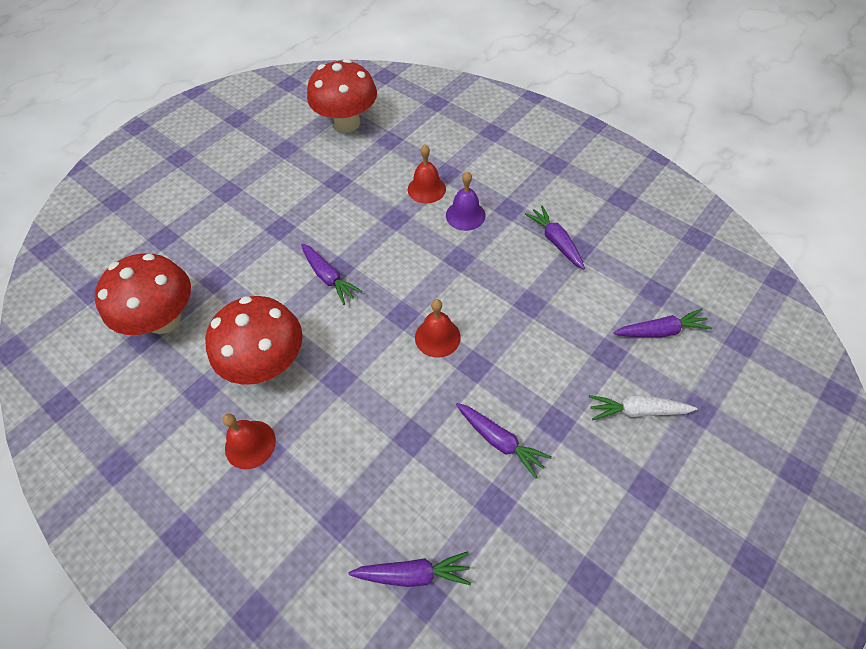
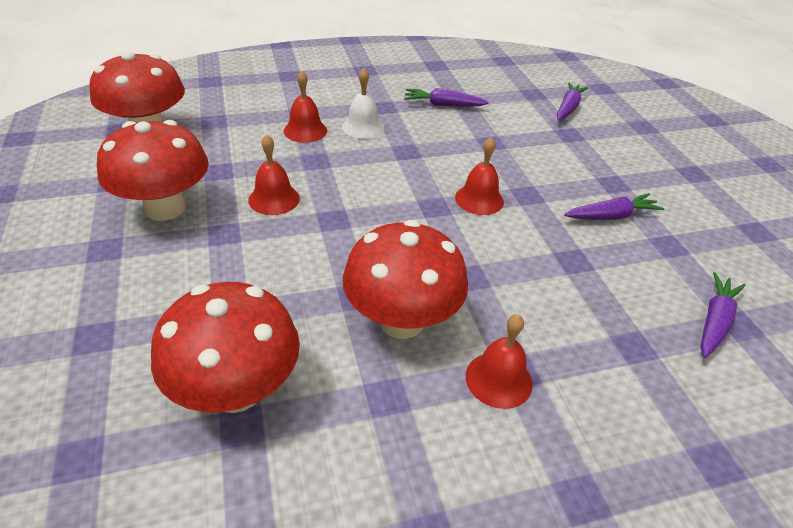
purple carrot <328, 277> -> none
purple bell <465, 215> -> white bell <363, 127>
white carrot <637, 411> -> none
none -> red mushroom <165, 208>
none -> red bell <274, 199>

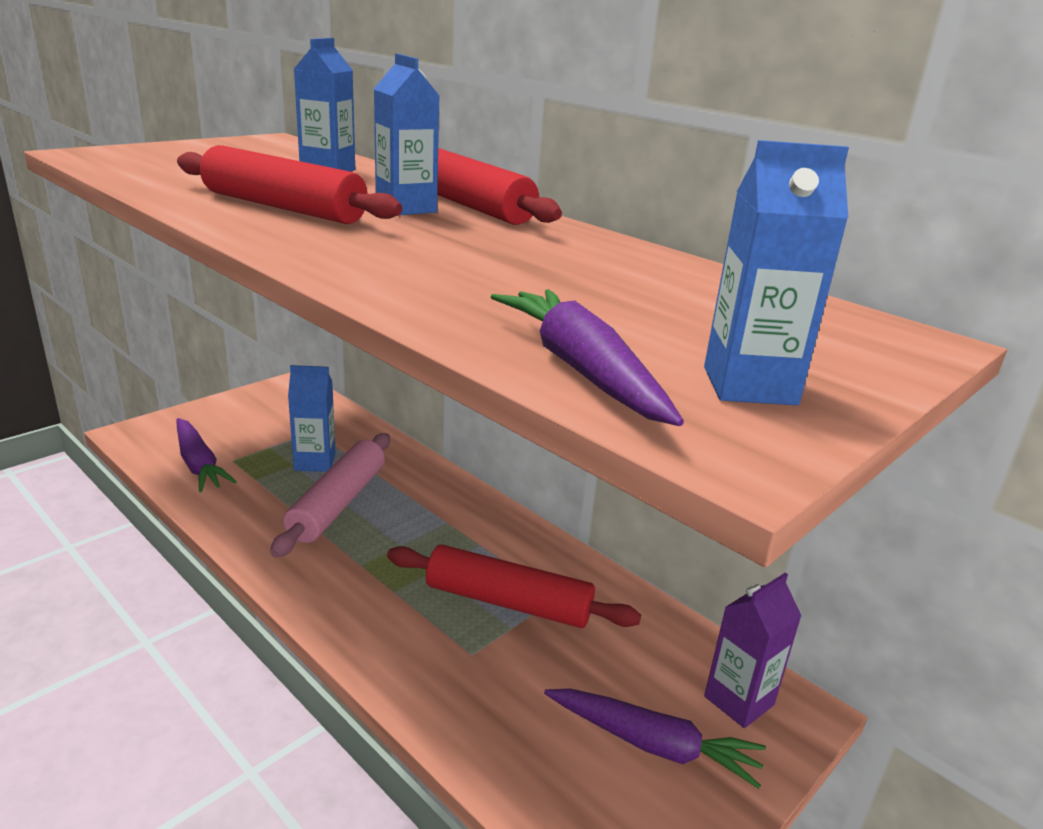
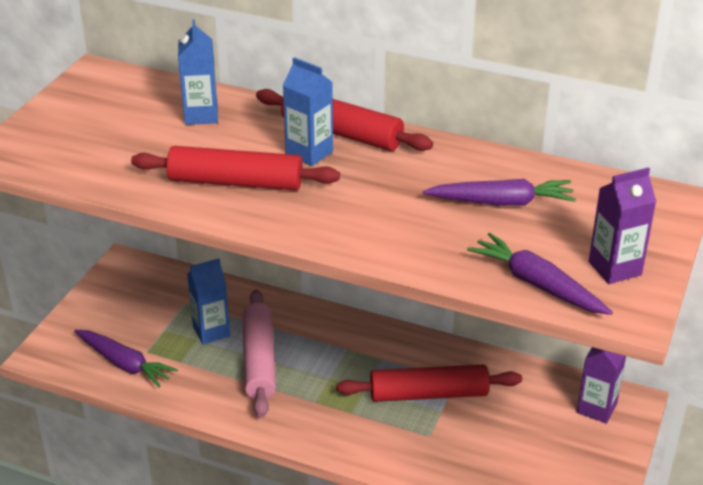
purple carrot <653, 744> -> purple carrot <502, 202>, moved
blue carton <749, 386> -> purple carton <614, 268>

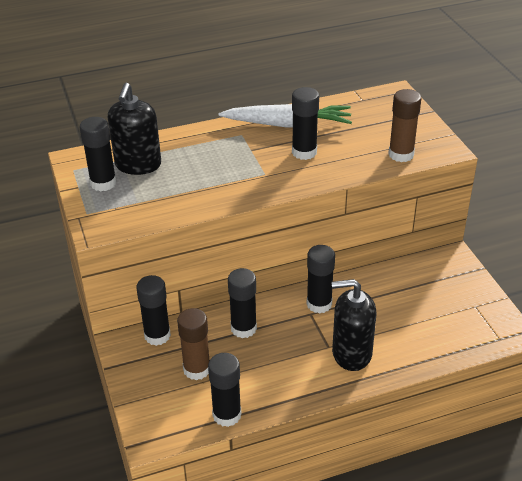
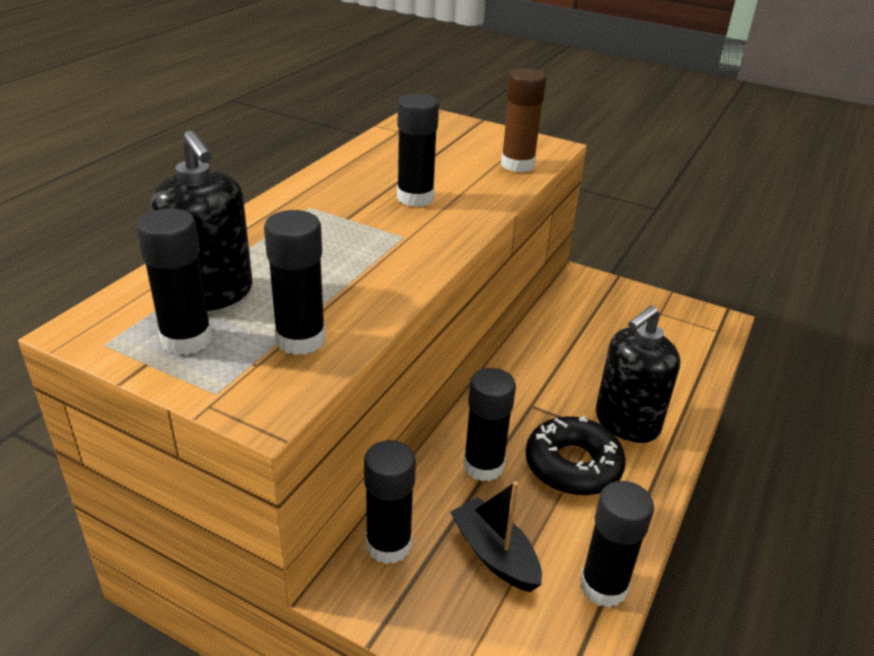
brown glue stick <197, 369> -> black boat <495, 554>
white carrot <288, 125> -> none
black glue stick <319, 304> -> black glue stick <300, 340>, moved
none -> black donut <573, 465>

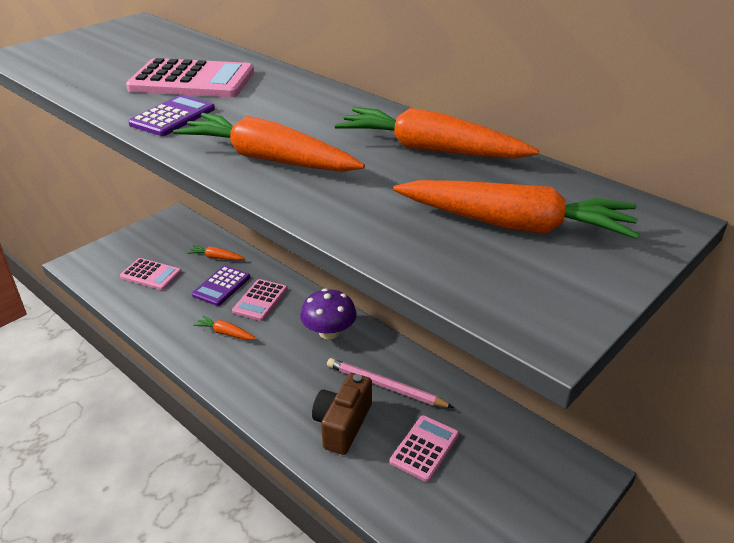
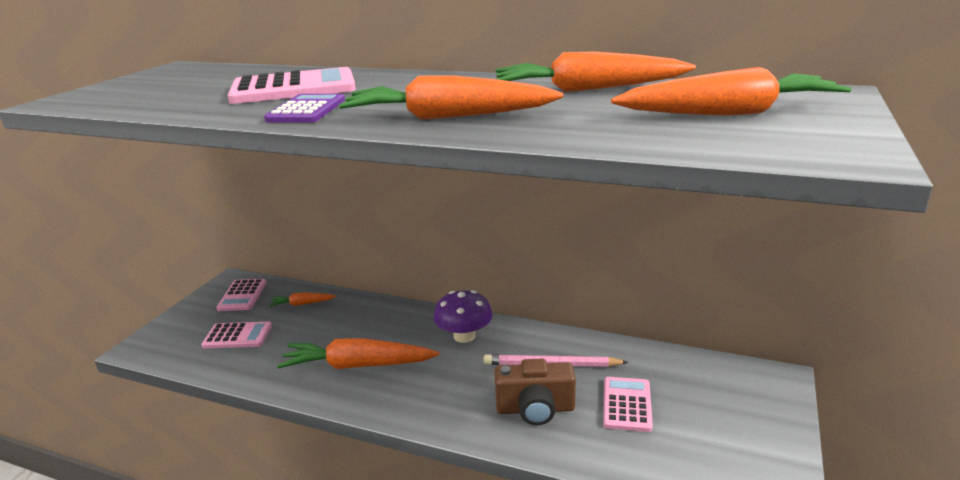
purple calculator <221, 286> -> none
orange carrot <226, 333> -> orange carrot <358, 365>, x2.08
pink calculator <260, 300> -> pink calculator <242, 295>, moved
brown camera <342, 424> -> brown camera <535, 409>, 90 degrees counterclockwise

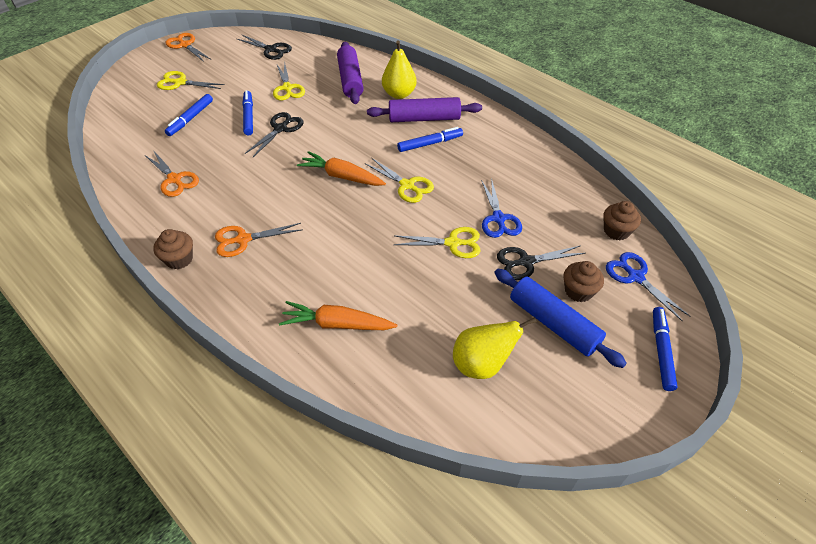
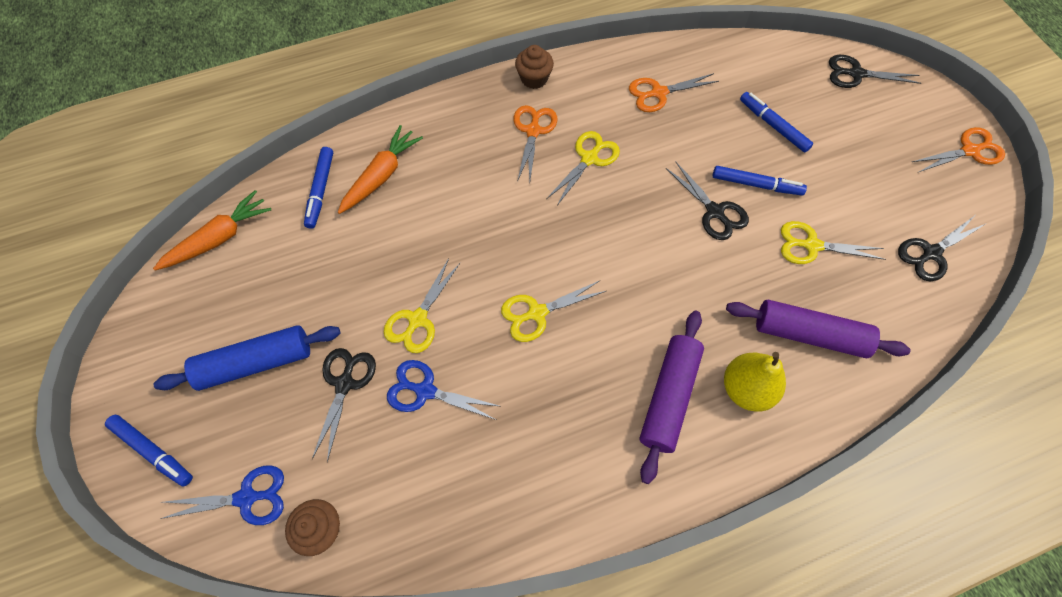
yellow scissors <180, 82> -> yellow scissors <589, 159>, moved
orange carrot <341, 176> -> orange carrot <219, 238>, moved
blue marker <430, 144> -> blue marker <320, 190>, moved
yellow pear <481, 364> -> none
brown cupcake <578, 291> -> none
none -> black scissors <856, 74>

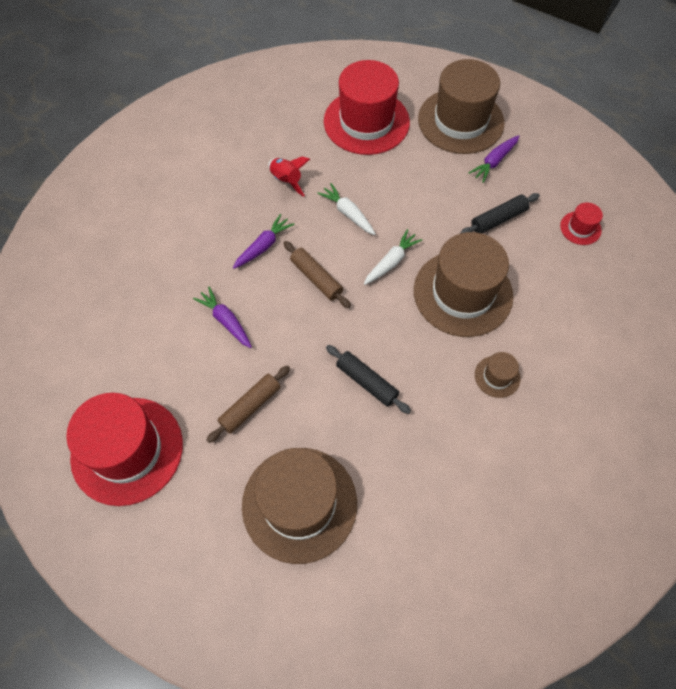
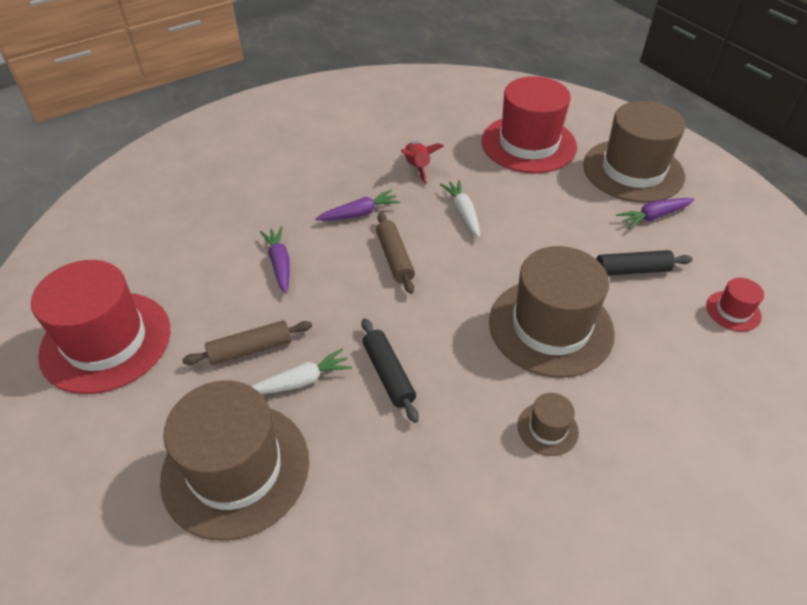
white carrot <391, 262> -> white carrot <301, 381>, moved

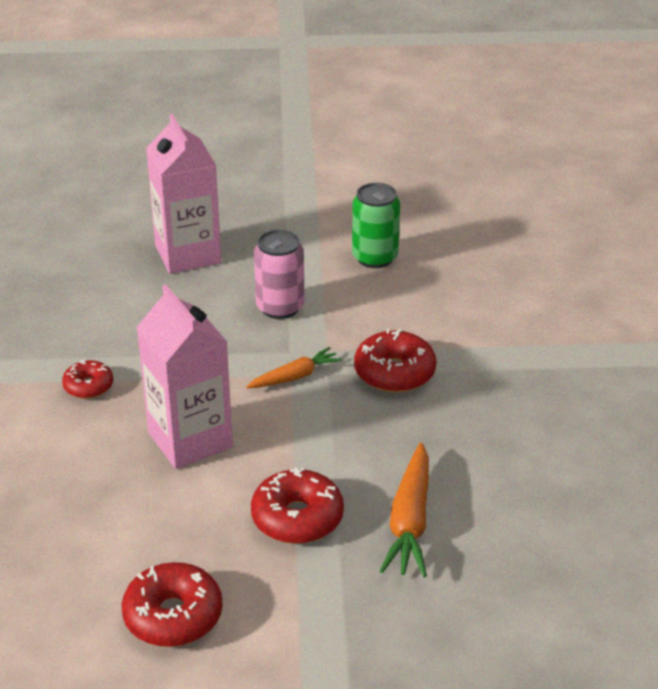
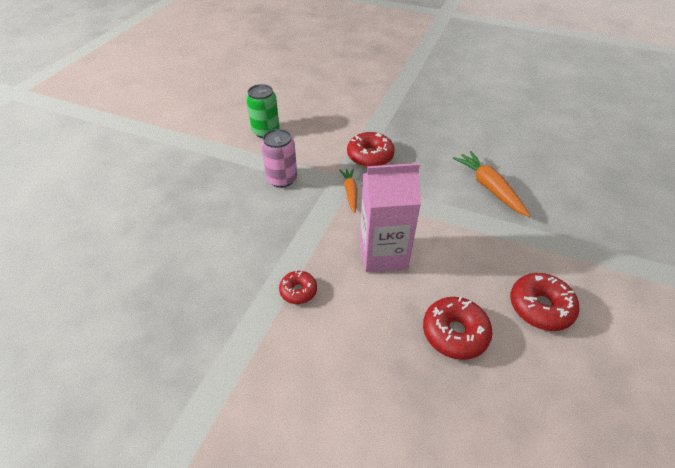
pink carton <188, 254> -> none
red donut <297, 518> -> red donut <455, 333>, moved
orange carrot <410, 521> -> orange carrot <489, 188>, 150 degrees counterclockwise

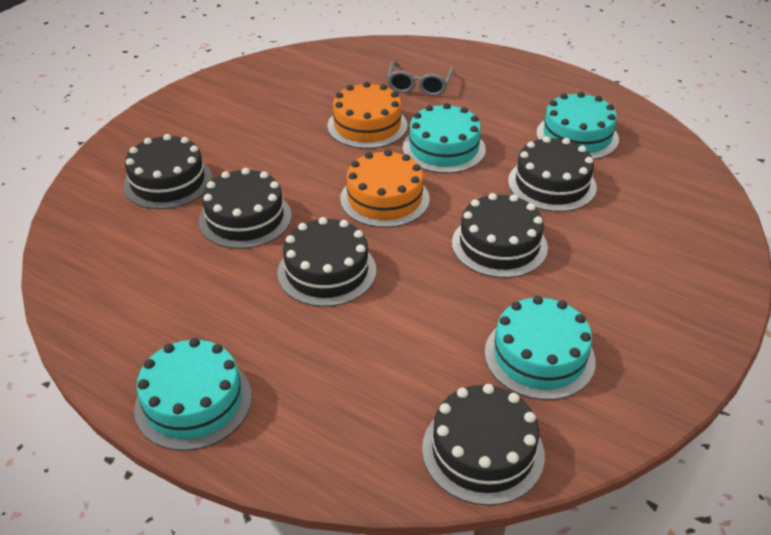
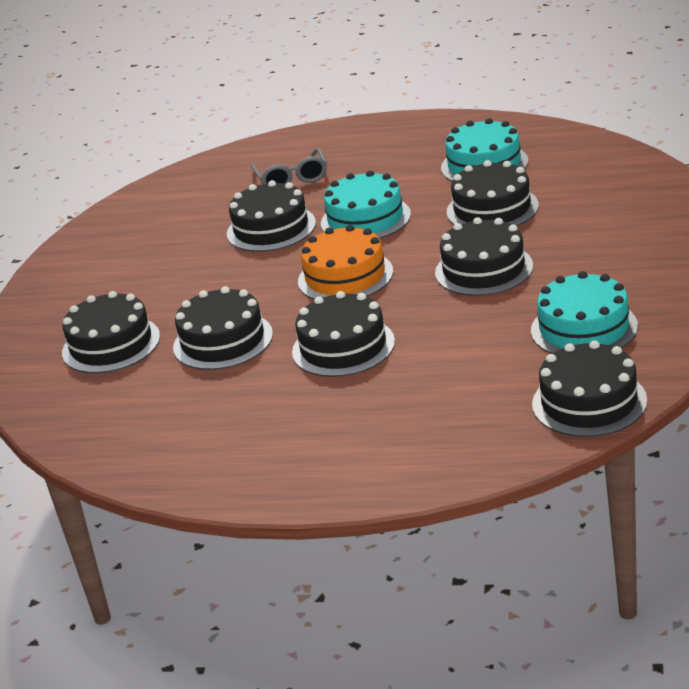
turquoise cake <193, 402> -> none
orange cake <367, 125> -> black cake <271, 228>

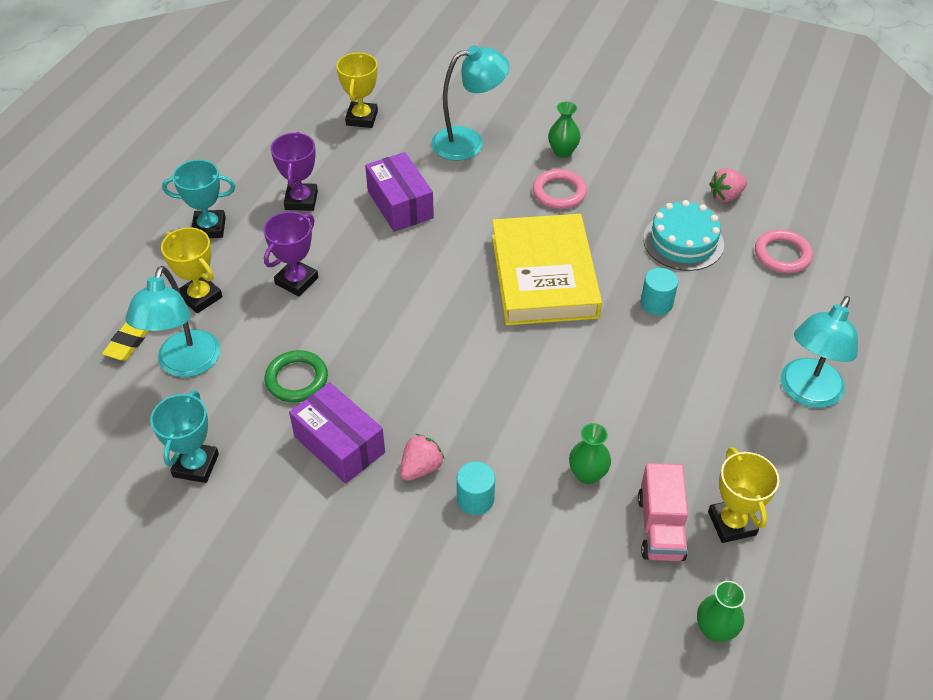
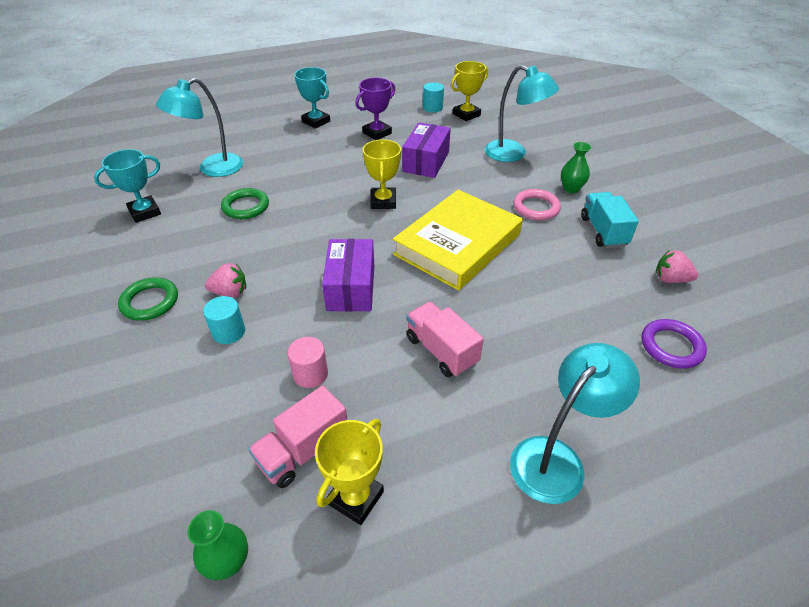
yellow eraser <129, 342> -> none
yellow trophy <200, 297> -> yellow trophy <383, 201>, moved
purple trophy <296, 281> -> none
purple box <339, 444> -> purple box <351, 287>, moved
green vase <587, 474> -> pink cylinder <310, 374>
turquoise cylinder <656, 303> -> turquoise cylinder <432, 108>, moved
turquoise cake <683, 241> -> none
pink ring <782, 255> -> purple ring <671, 346>
turquoise lamp <806, 393> -> turquoise lamp <556, 458>, 150 degrees clockwise
none -> green ring <150, 302>
none -> pink truck <441, 351>
none -> turquoise truck <603, 231>

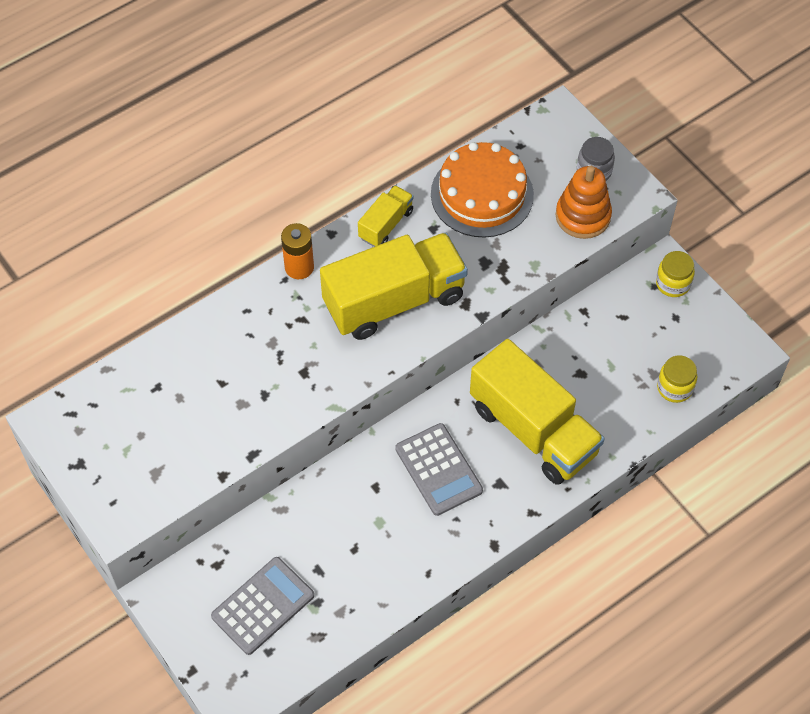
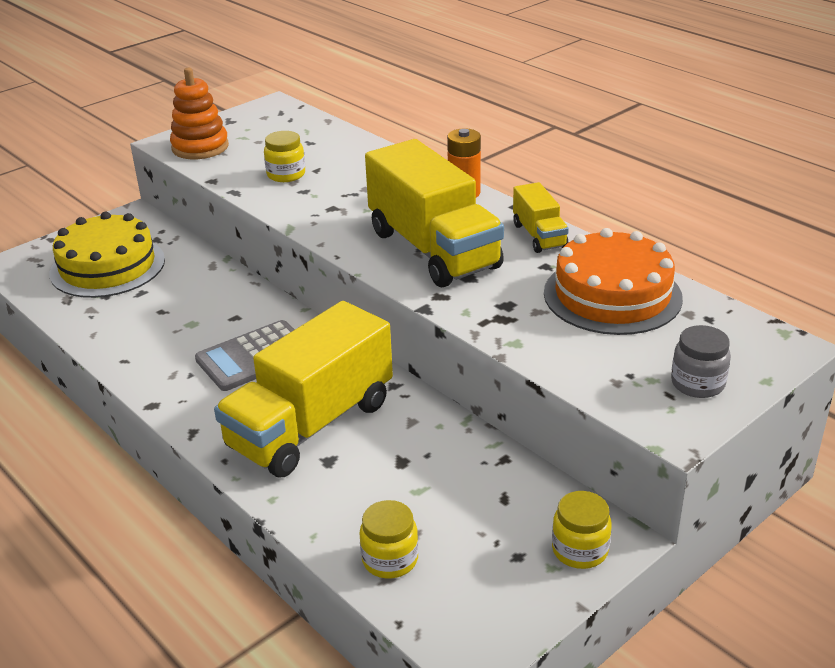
grey calculator <263, 606> -> yellow cake <107, 266>
yellow truck <386, 224> -> yellow truck <539, 236>, 45 degrees clockwise
orange stacking toy <583, 216> -> orange stacking toy <200, 147>, moved
none -> yellow jar <286, 175>

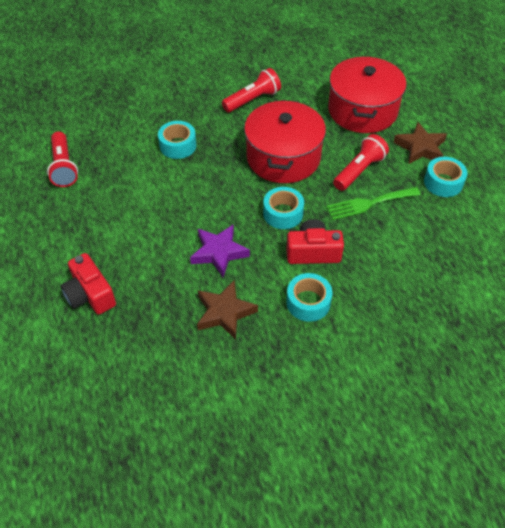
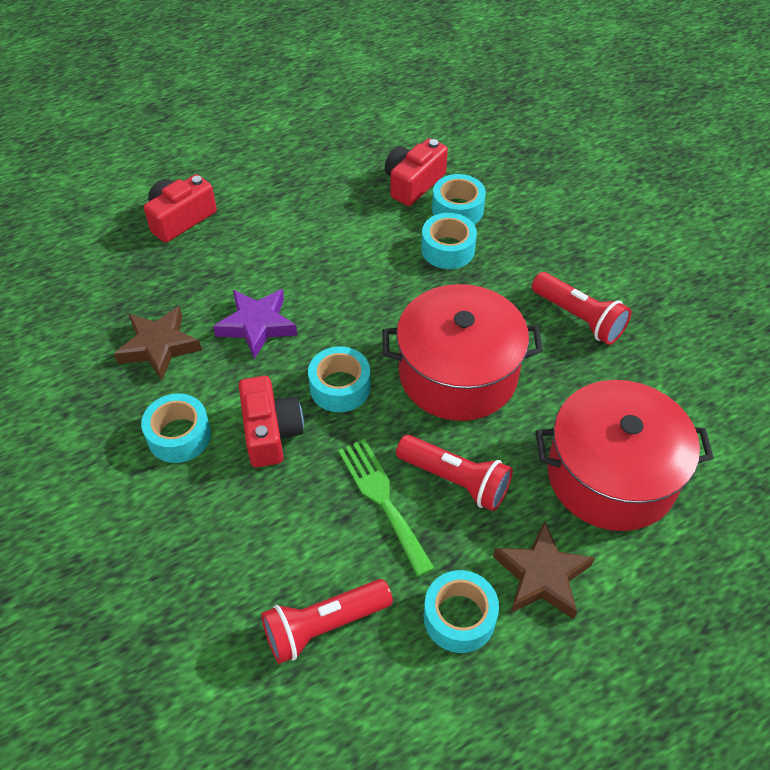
red flashlight <64, 167> -> red flashlight <324, 626>, moved
none -> red camera <413, 183>
none -> turquoise tape <457, 209>

